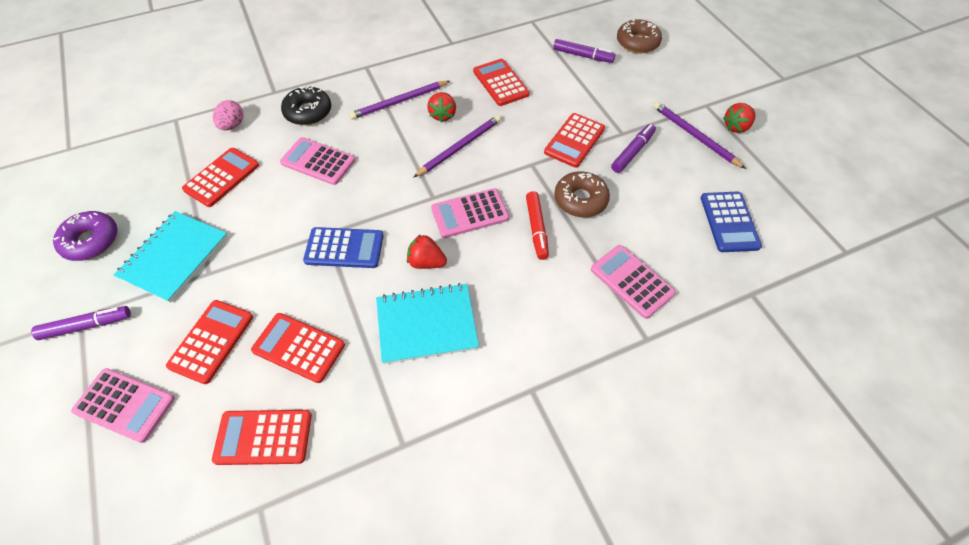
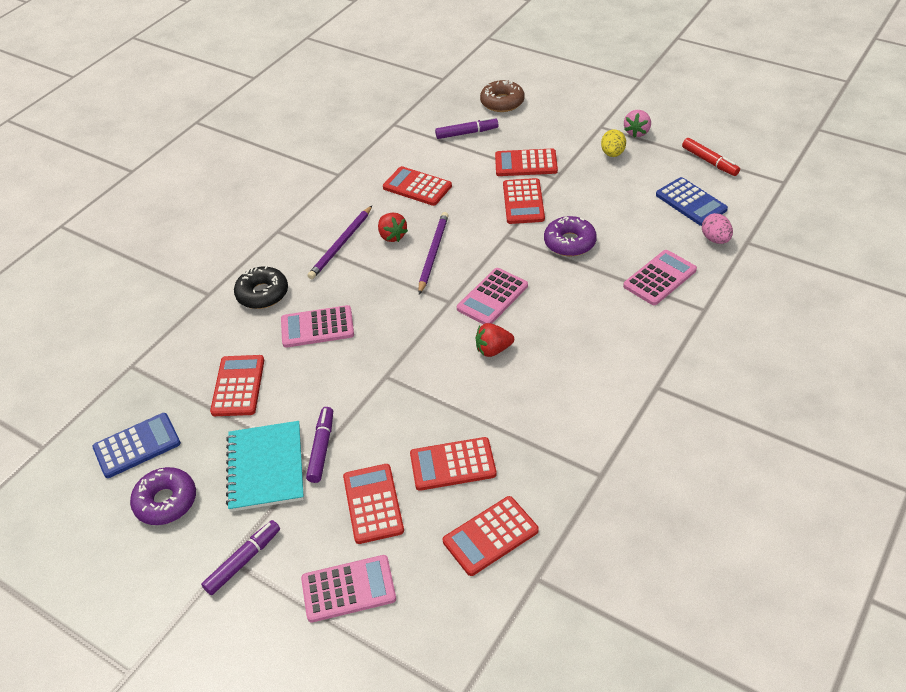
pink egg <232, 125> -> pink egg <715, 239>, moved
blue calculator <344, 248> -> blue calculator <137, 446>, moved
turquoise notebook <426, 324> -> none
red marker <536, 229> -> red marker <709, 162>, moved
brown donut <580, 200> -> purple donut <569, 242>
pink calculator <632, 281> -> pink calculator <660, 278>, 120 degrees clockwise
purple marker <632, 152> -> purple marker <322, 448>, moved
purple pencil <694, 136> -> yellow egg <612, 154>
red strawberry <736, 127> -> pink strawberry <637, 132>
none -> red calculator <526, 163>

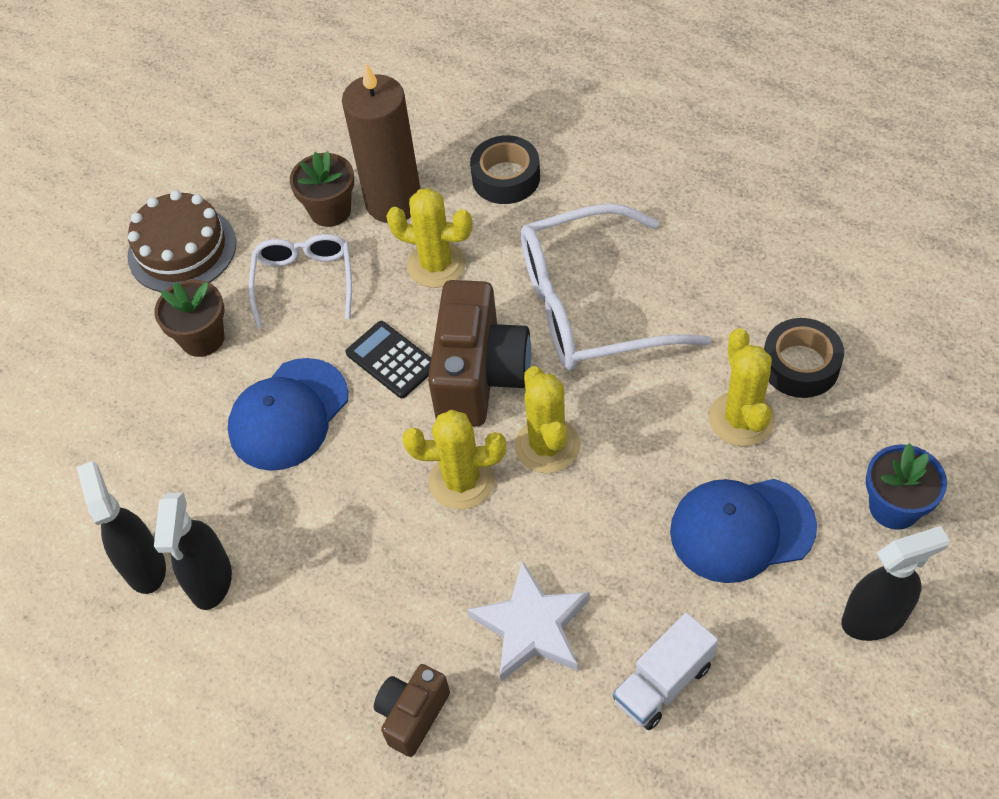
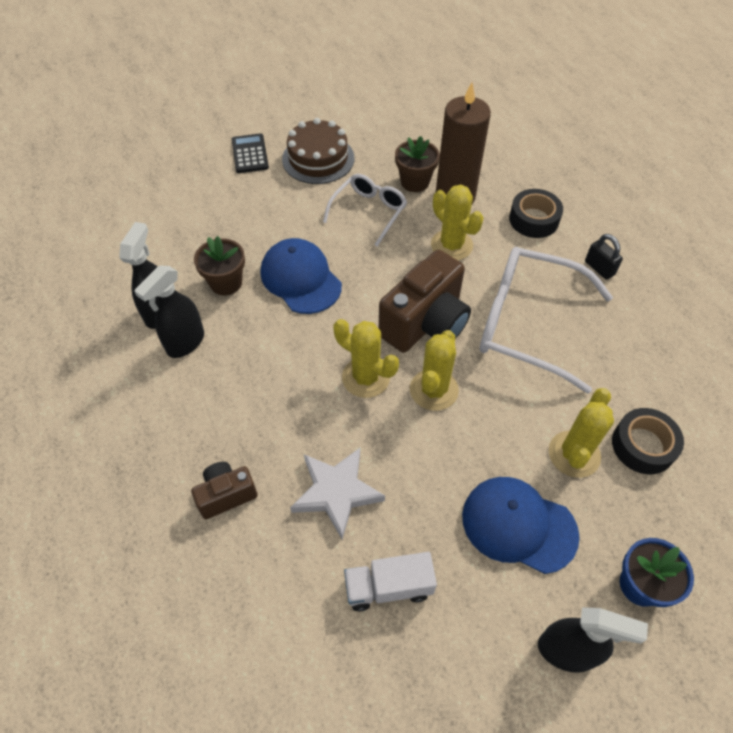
brown flower pot <202, 338> -> brown flower pot <226, 283>, moved
blue cap <288, 414> -> blue cap <300, 279>, 75 degrees clockwise
black calculator <391, 360> -> black calculator <250, 154>, moved
none -> black padlock <599, 268>

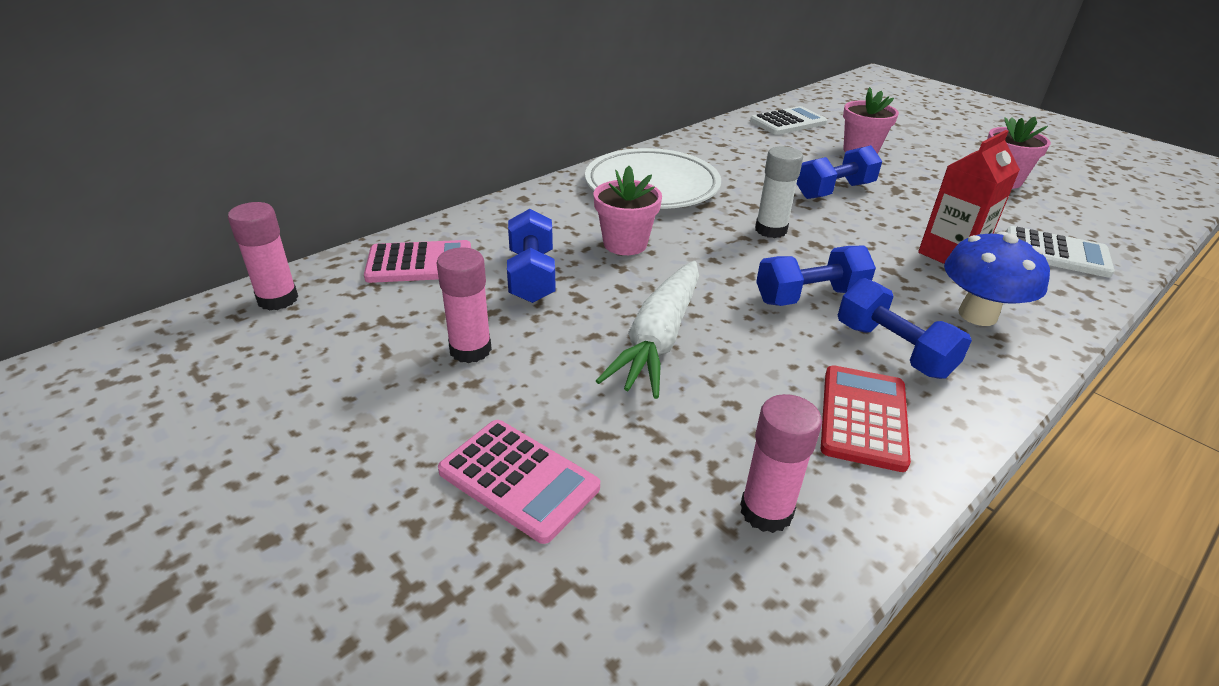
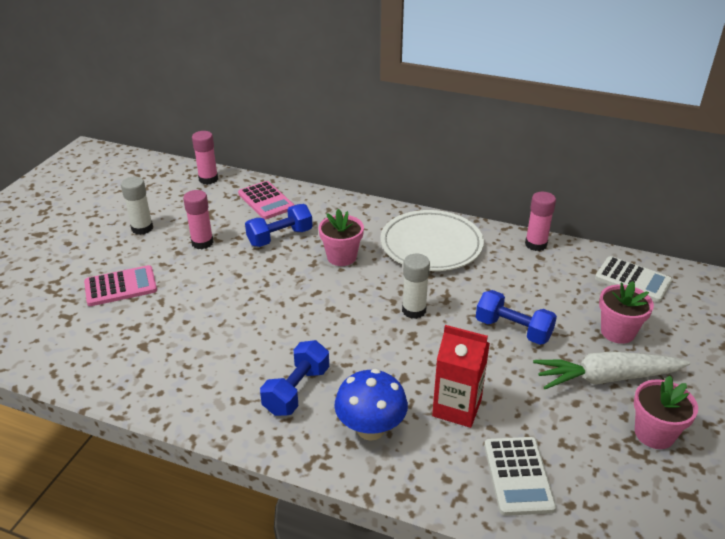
pink calculator <518, 480> -> pink calculator <121, 287>, 120 degrees counterclockwise
white carrot <659, 339> -> white carrot <606, 378>, moved
pink glue stick <766, 511> -> pink glue stick <535, 244>, moved
blue dumbbell <809, 296> -> none
red calculator <863, 418> -> none
none -> white glue stick <142, 228>

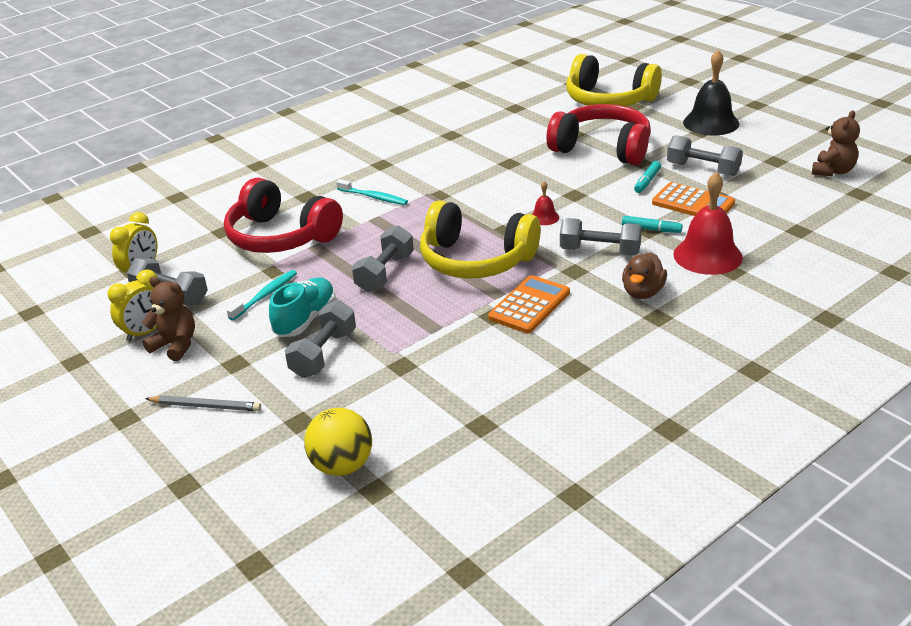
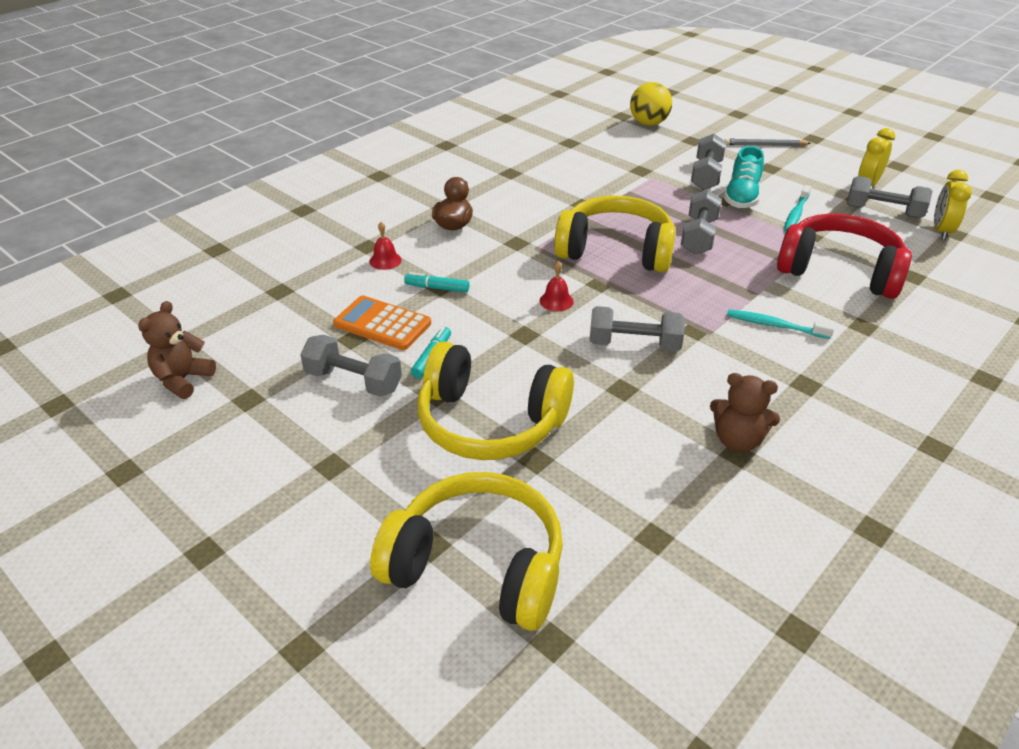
brown teddy bear <175, 345> -> brown teddy bear <737, 440>, moved
orange calculator <529, 305> -> none
red headphones <602, 148> -> yellow headphones <490, 422>
grey dumbbell <600, 251> -> grey dumbbell <634, 344>, moved
red bell <707, 255> -> red bell <385, 260>, x0.47
black bell <711, 123> -> none

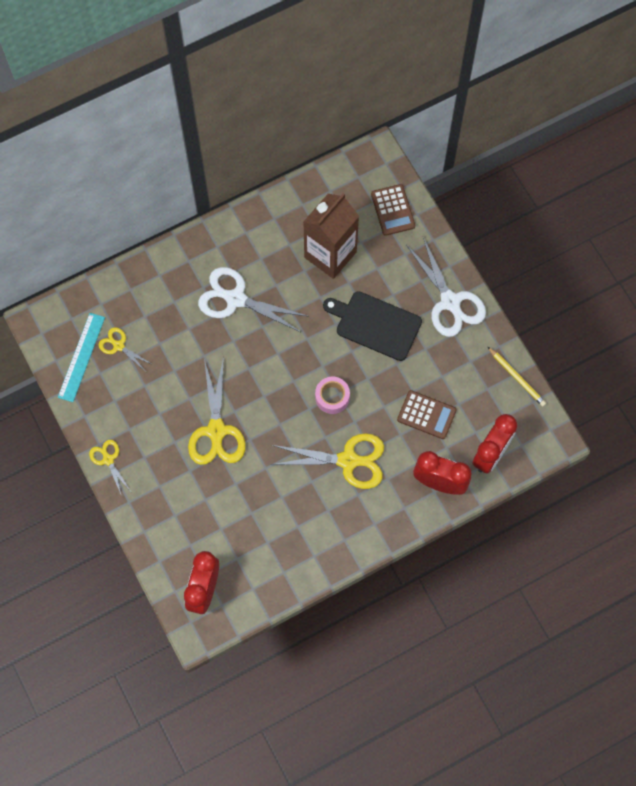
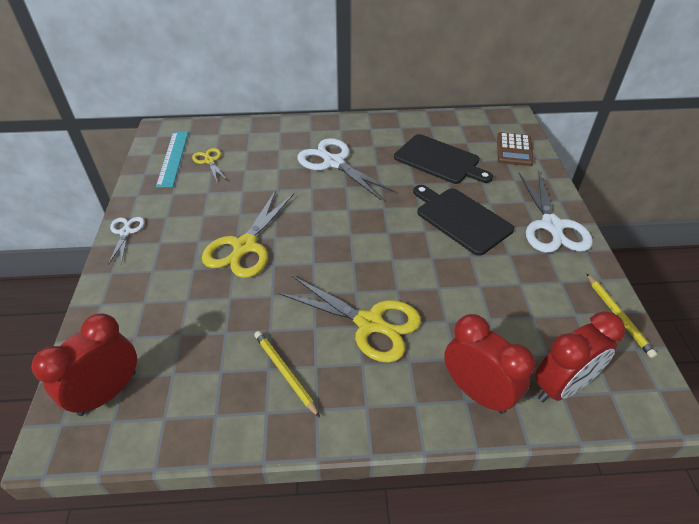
turquoise ruler <81, 357> -> turquoise ruler <173, 158>, 45 degrees counterclockwise
yellow scissors <108, 459> -> white scissors <126, 232>
brown carton <330, 254> -> black cutting board <439, 160>
pink tape <332, 397> -> none
brown calculator <426, 415> -> none
none -> yellow pencil <285, 373>

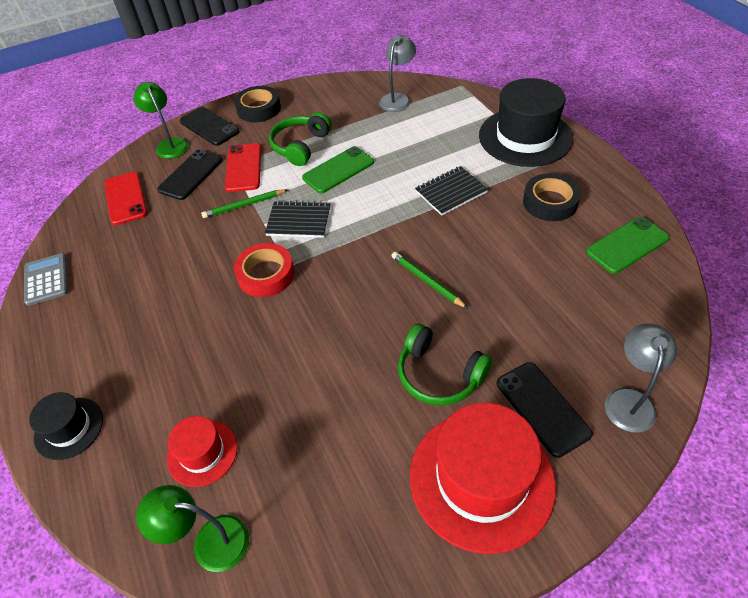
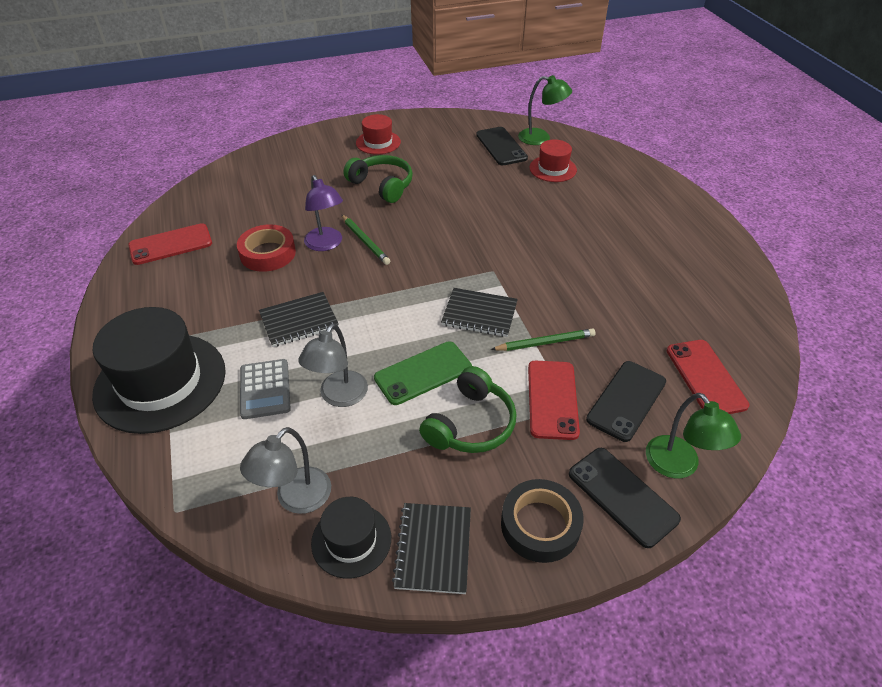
grey calculator <46, 279> -> grey calculator <265, 389>, moved
black hat <69, 428> -> black hat <351, 540>, moved
red tape <266, 274> -> red tape <268, 253>, moved
red hat <481, 479> -> red hat <378, 142>, x0.52
black phone <542, 408> -> black phone <501, 146>, moved
black tape <550, 202> -> none
green phone <627, 245> -> red phone <171, 244>
grey lamp <629, 400> -> grey lamp <339, 397>, moved
none -> purple lamp <326, 244>
none -> black notebook <433, 548>

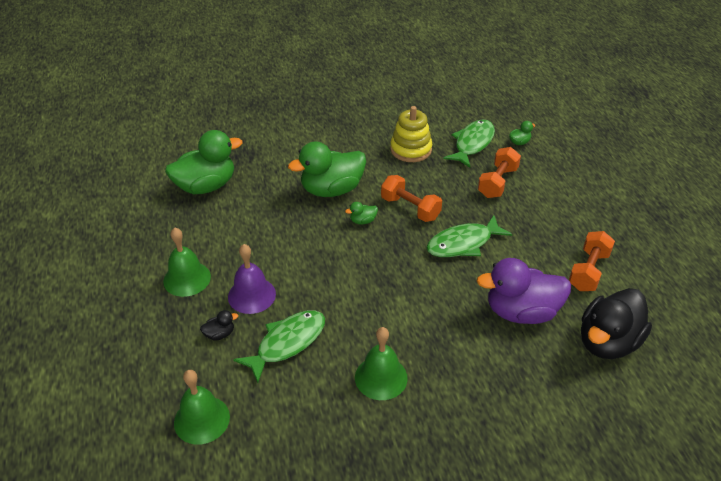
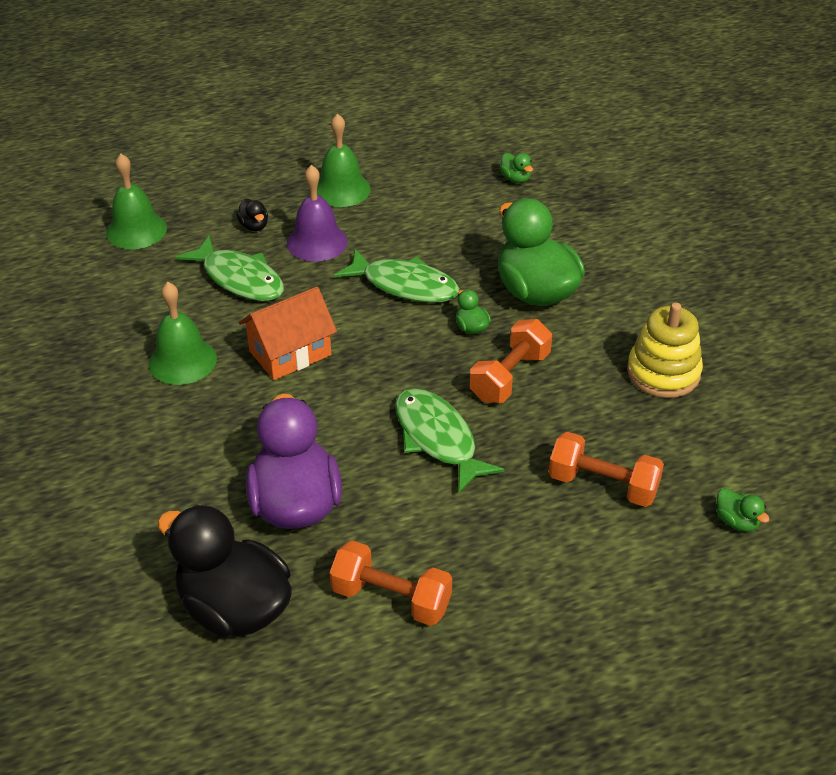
green duck <206, 186> -> green duck <515, 179>, x0.41
green fish <472, 144> -> green fish <405, 285>, moved
none -> orange house <290, 353>

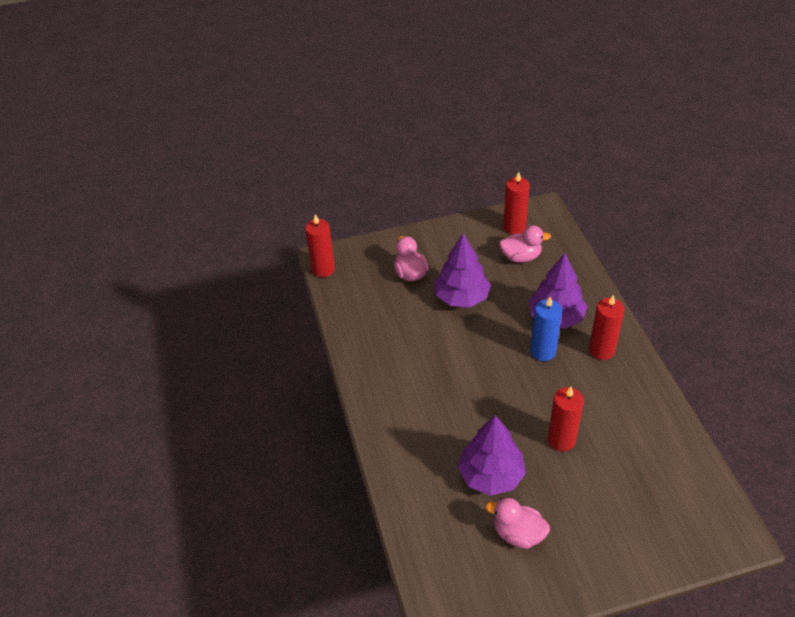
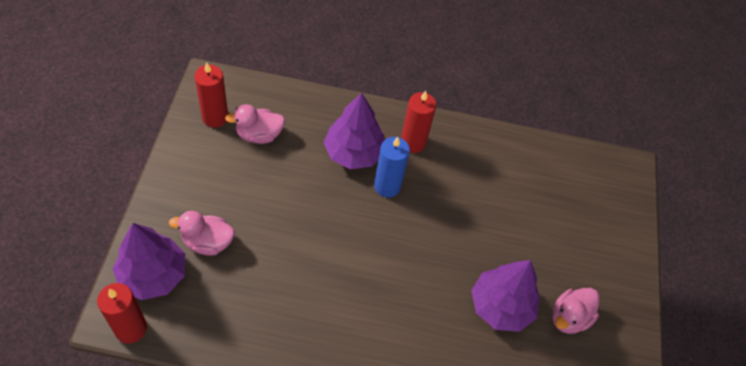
purple tree <462, 297> -> purple tree <153, 274>, moved
pink duck <521, 257> -> pink duck <259, 135>, 120 degrees counterclockwise
red candle <561, 440> -> none

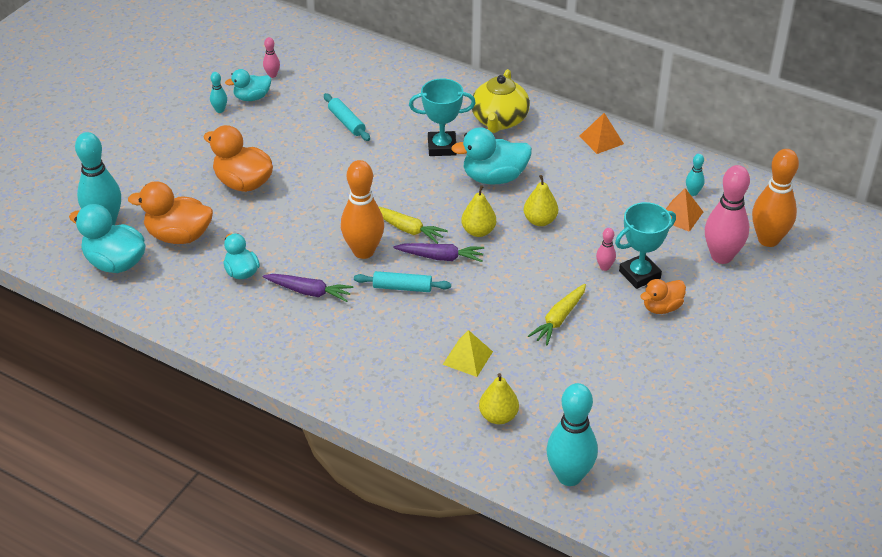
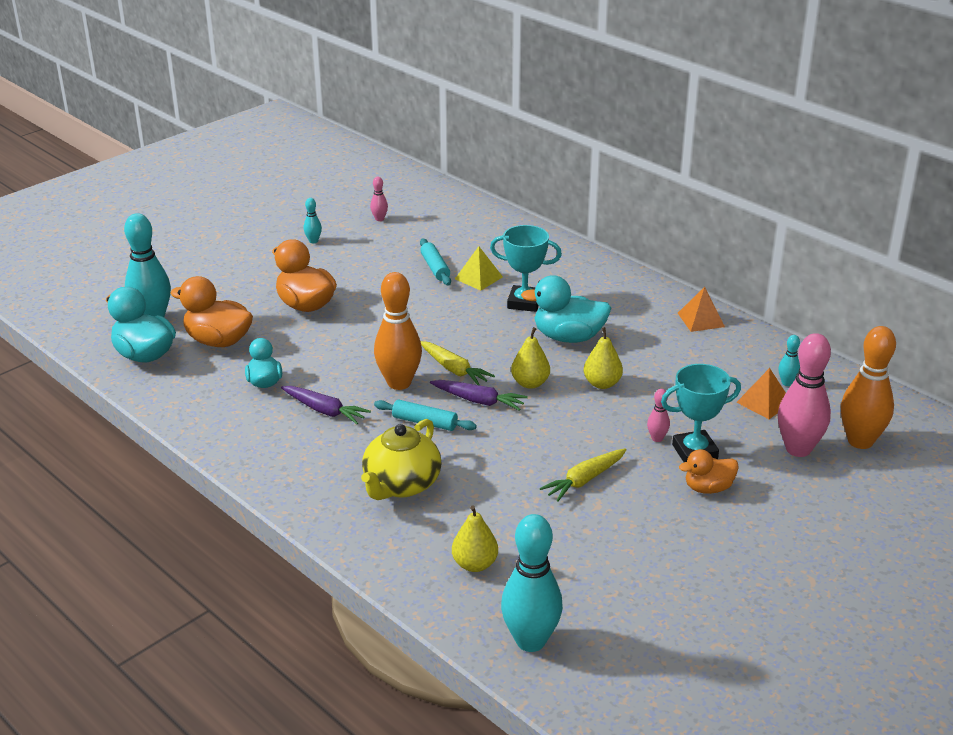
turquoise duck <252, 97> -> none
yellow pyramid <467, 357> -> yellow pyramid <478, 278>, moved
yellow teapot <499, 120> -> yellow teapot <401, 485>, moved

